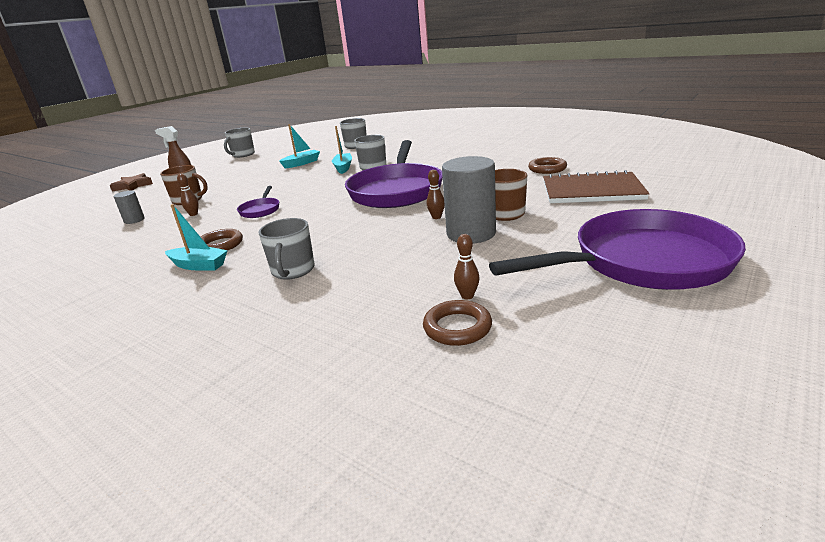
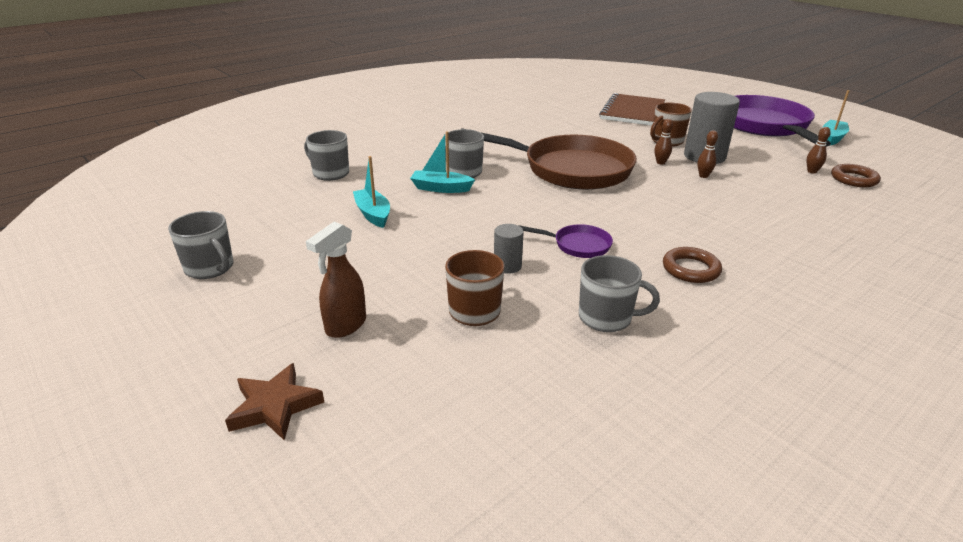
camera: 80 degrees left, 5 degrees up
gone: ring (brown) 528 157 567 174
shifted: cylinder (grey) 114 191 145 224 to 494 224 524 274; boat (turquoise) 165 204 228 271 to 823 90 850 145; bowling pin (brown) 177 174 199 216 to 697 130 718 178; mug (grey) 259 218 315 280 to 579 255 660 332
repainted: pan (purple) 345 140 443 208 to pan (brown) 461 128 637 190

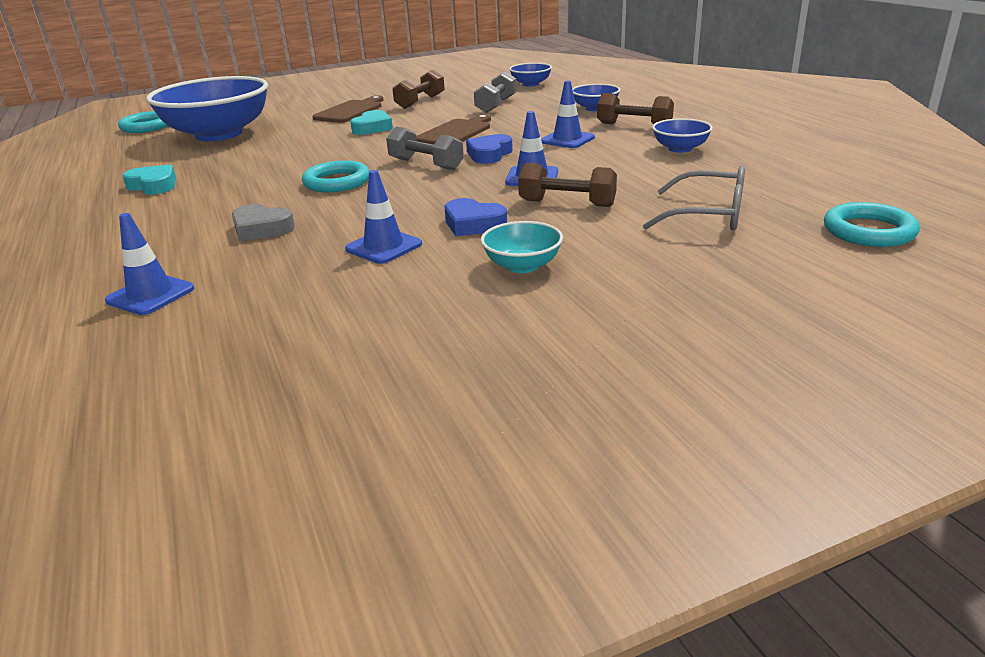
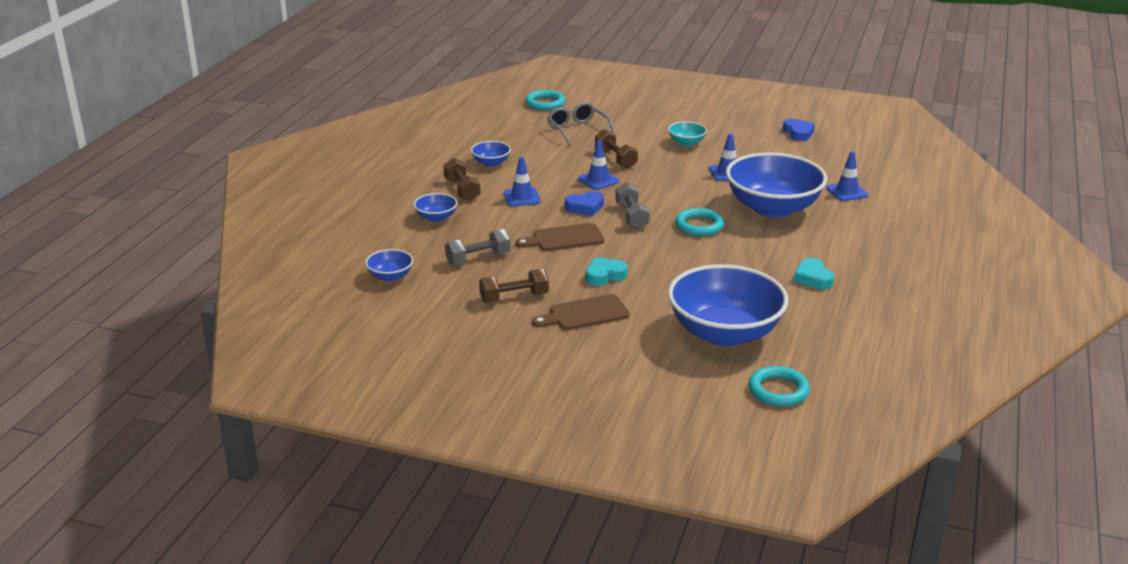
camera: 140 degrees left, 0 degrees up
shifted: heart (blue) 445 198 507 236 to 783 119 815 141
swapped: heart (grey) 232 204 295 241 to bowl (blue) 726 153 827 218

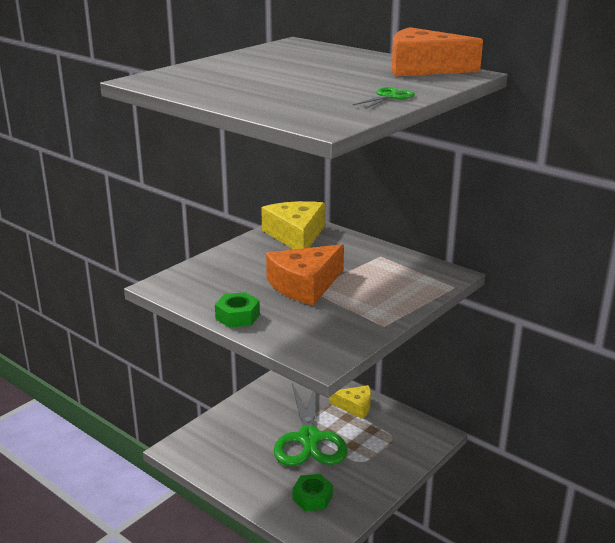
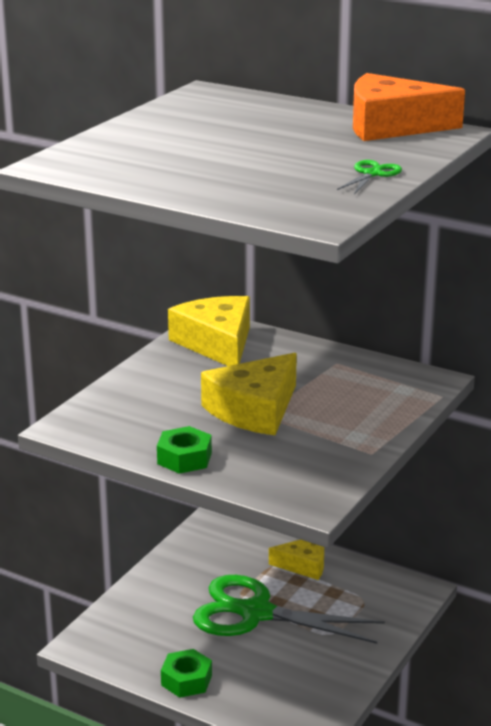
camera: 10 degrees left, 0 degrees up
shifted: nut (green) 293 474 333 511 to 161 649 212 698
repainted: cheese (orange) 266 244 344 306 to cheese (yellow) 201 353 297 435
rotated: scissors (green) 274 383 348 466 = 193 575 385 644 120 degrees clockwise

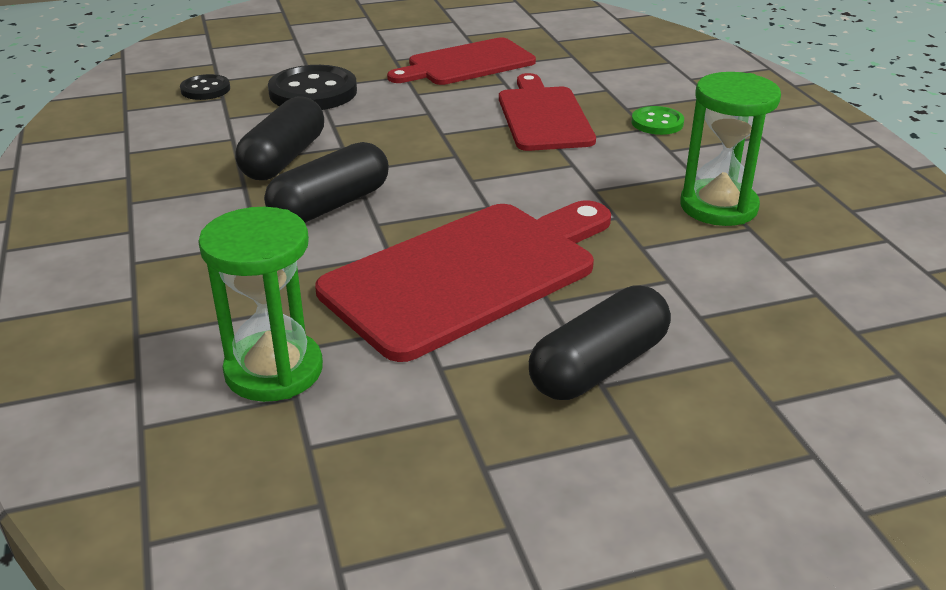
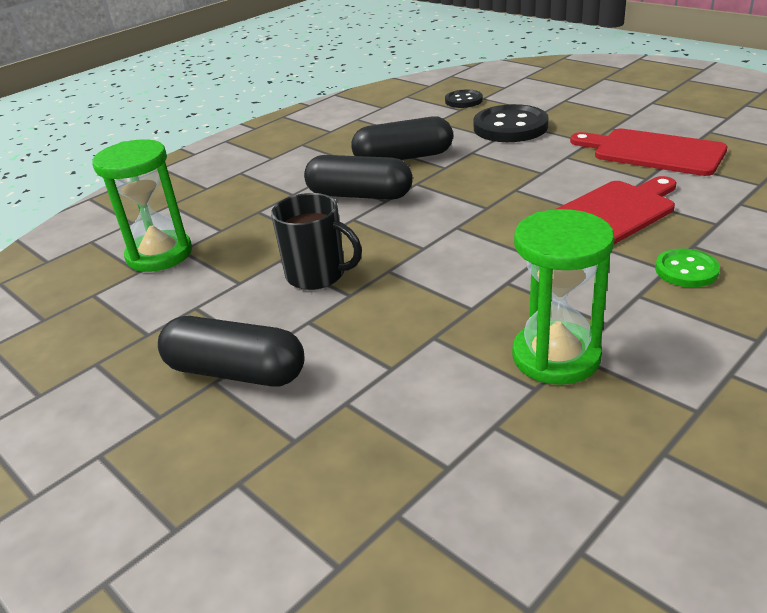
camera: 65 degrees right, 0 degrees up
swapped: cutting board (red) 315 200 611 362 to mug (black) 271 193 362 290

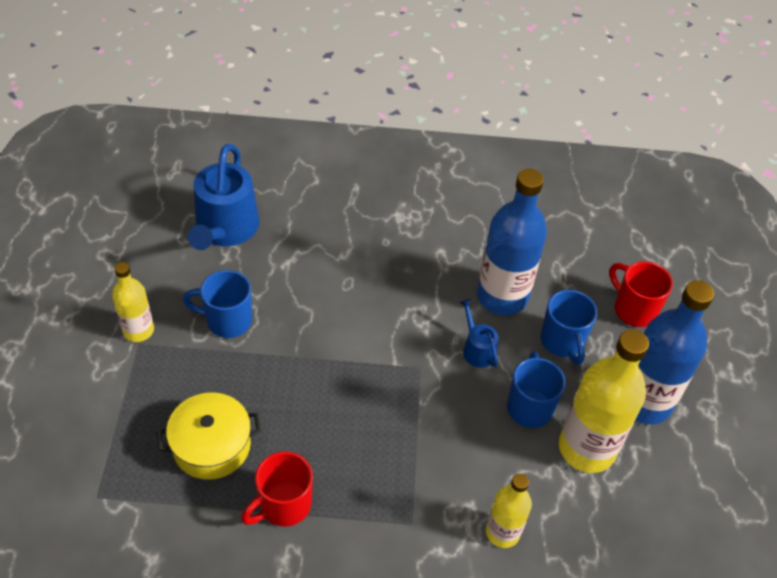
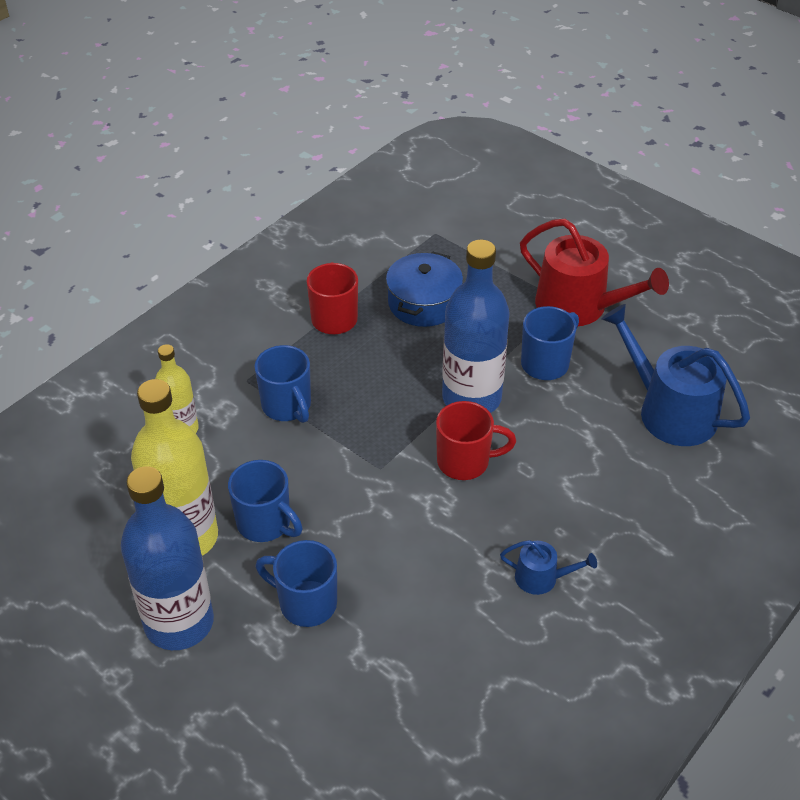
camera: 130 degrees right, 5 degrees down
new: mug (blue) 254 345 311 423
shifted: watering can (blue) 459 299 499 368 to 500 540 597 595; bottle (blue) 477 169 547 315 to 442 240 510 413; mug (red) 609 261 673 327 to 436 401 516 480
swapped: bottle (yellow) 112 262 154 342 to watering can (red) 520 219 669 326
repainted: pot (yellow) 157 392 261 480 to pot (blue) 386 251 463 327

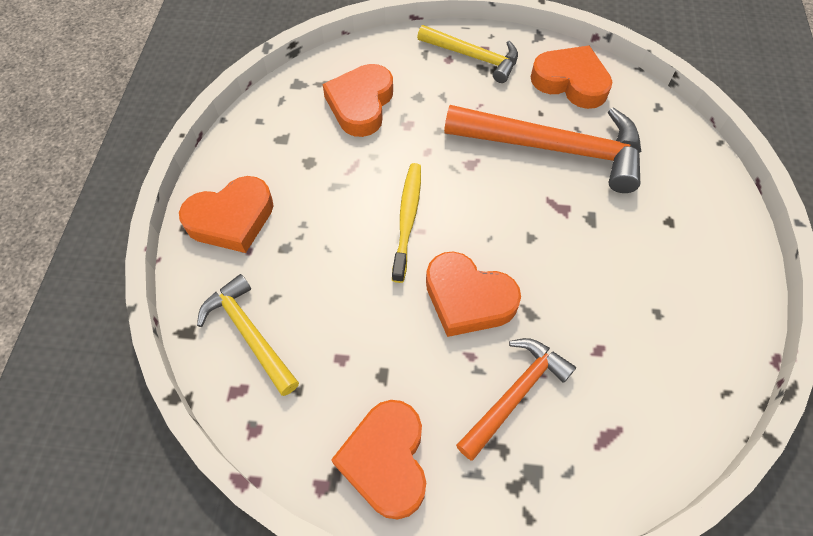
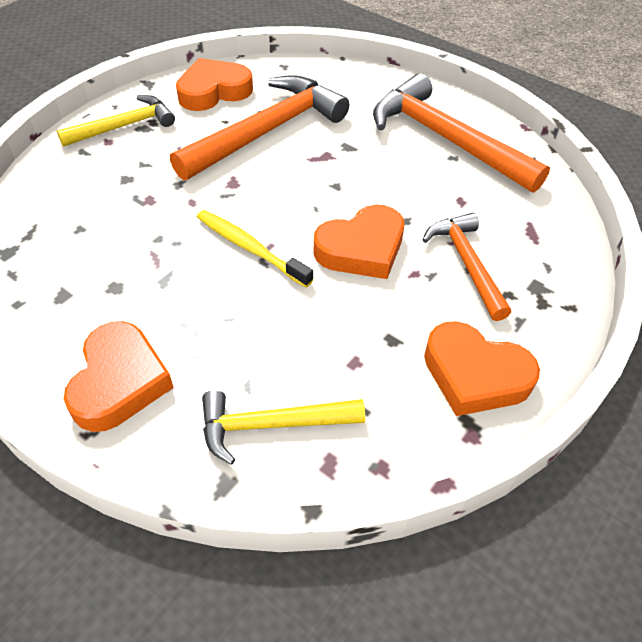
camera: 60 degrees left, 10 degrees down
gone: heart (orange) 322 64 393 137
new: hammer (orange) 373 73 550 193

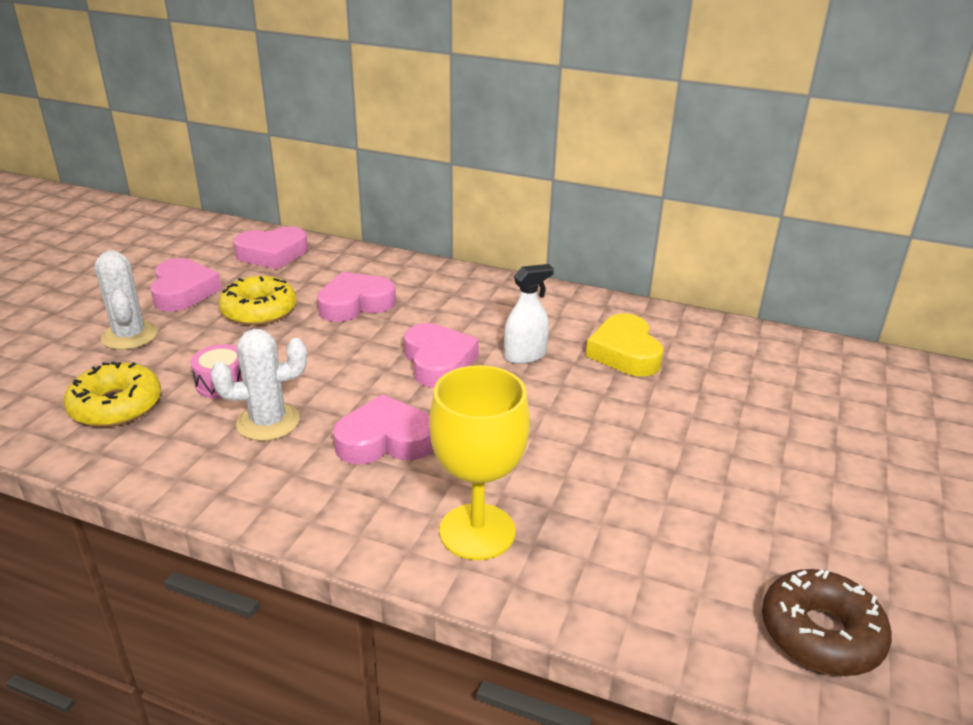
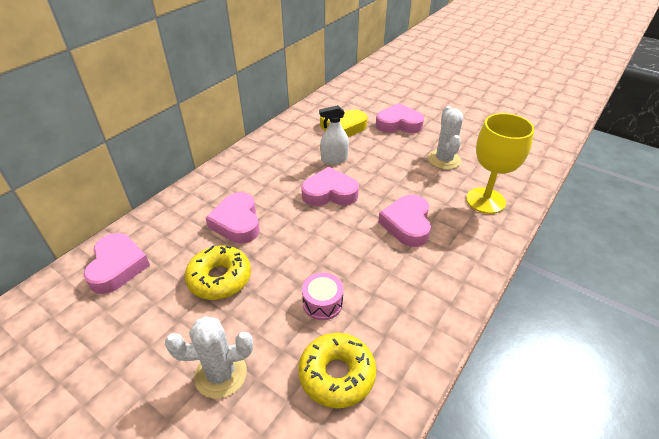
camera: 75 degrees left, 10 degrees up
gone: donut (brown) 762 569 892 676
shifted: heart (pink) 150 258 222 312 to 376 103 424 133; cactus (white) 211 329 307 441 to 428 106 463 169
rotated: spray bottle (white) 504 264 554 364 = 319 105 349 164 90 degrees counterclockwise

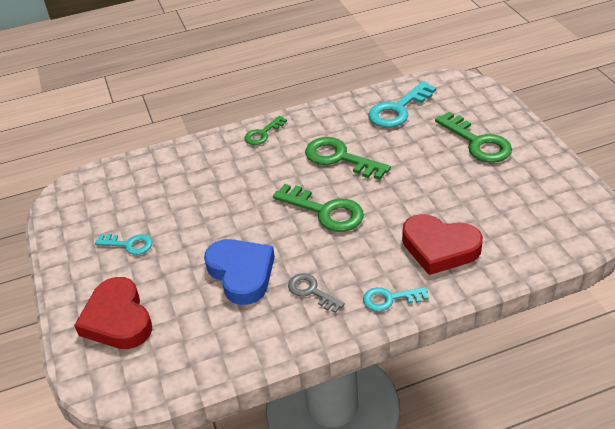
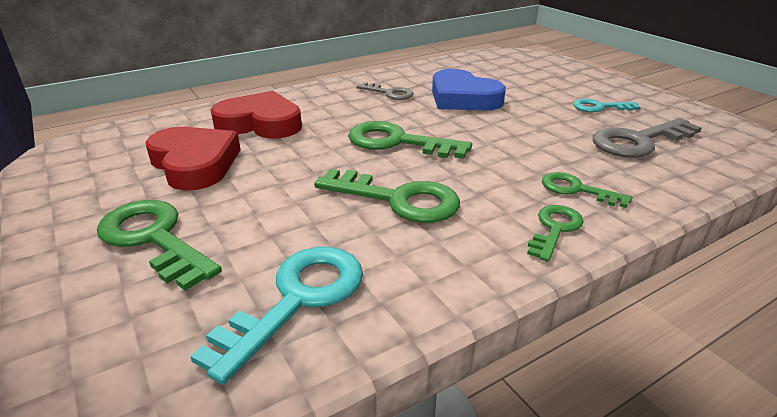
camera: 165 degrees right, 10 degrees down
gone: key (turquoise) 363 287 429 312
new: key (green) 542 172 633 208; key (grey) 593 118 702 158
shifted: heart (red) 74 277 152 349 to 145 127 241 191

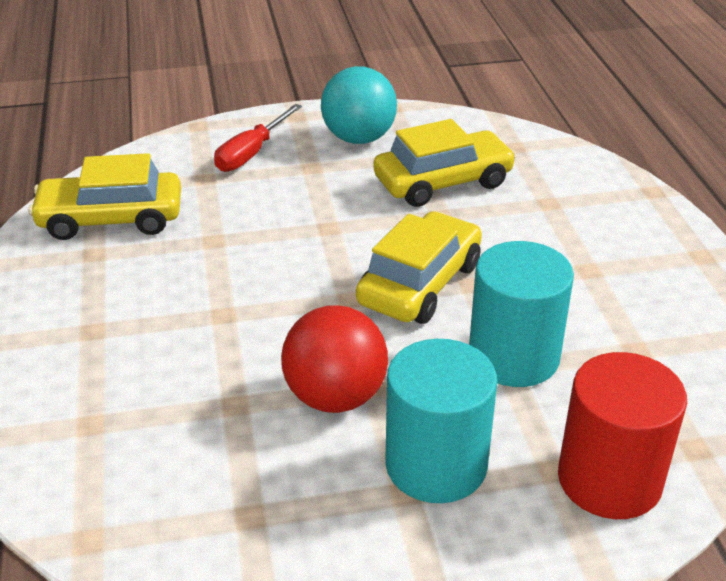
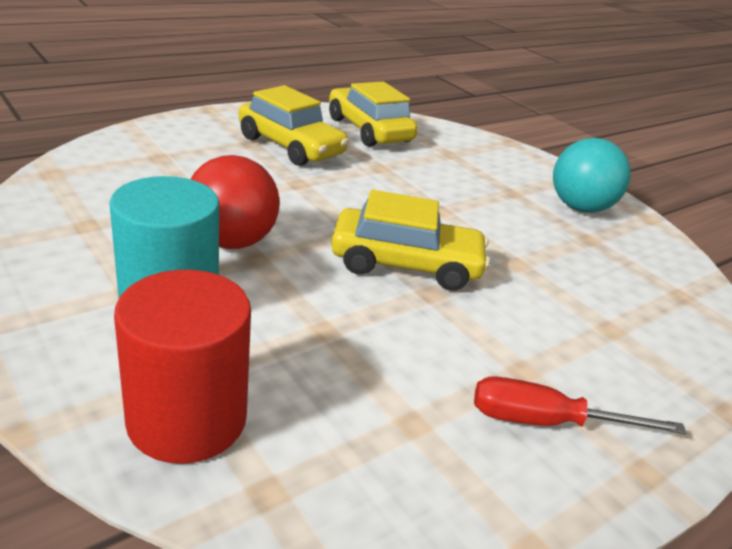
camera: 60 degrees right, 5 degrees down
gone: cylinder (turquoise) 469 241 574 387
shifted: screwdriver (red) 214 104 302 172 to 474 376 687 434; car (yellow) 373 119 516 207 to 238 85 349 166

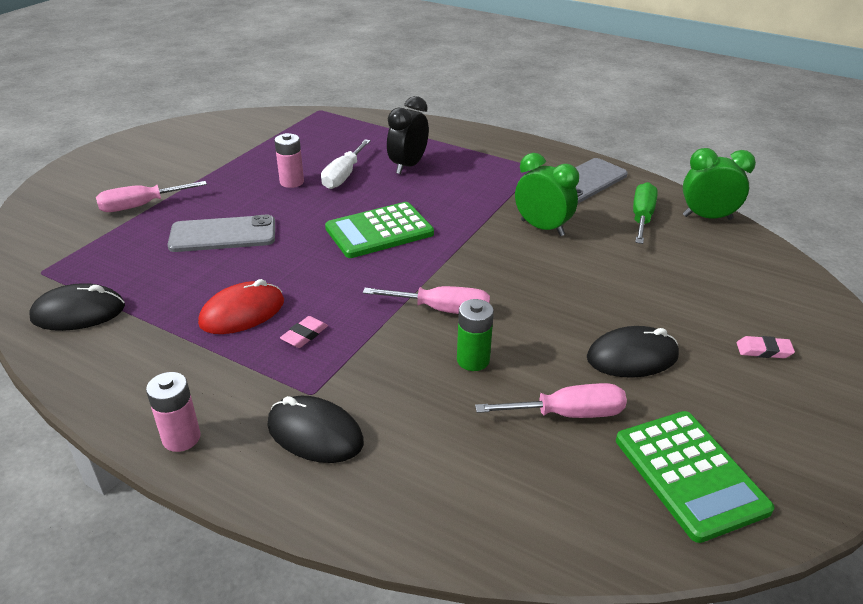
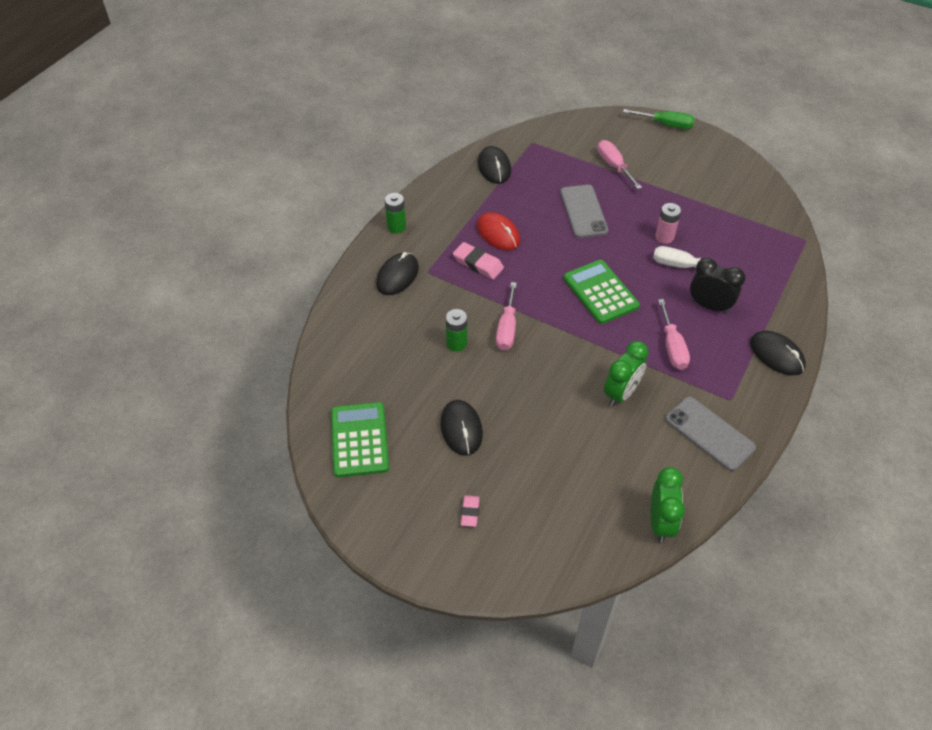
camera: 90 degrees right, 15 degrees up
new: mouse (black) 750 331 806 375
shifted: screwdriver (pink) 475 383 627 418 to 658 299 690 370; screwdriver (green) 633 182 658 244 to 623 109 695 129
repainted: battery (pink) 146 372 201 452 to battery (green) 385 193 406 233
rotated: calculator (green) 616 411 775 543 = 331 402 389 477 105 degrees clockwise
scaled: eraser (pink) 280 316 328 348 = 453 242 504 279 x1.64

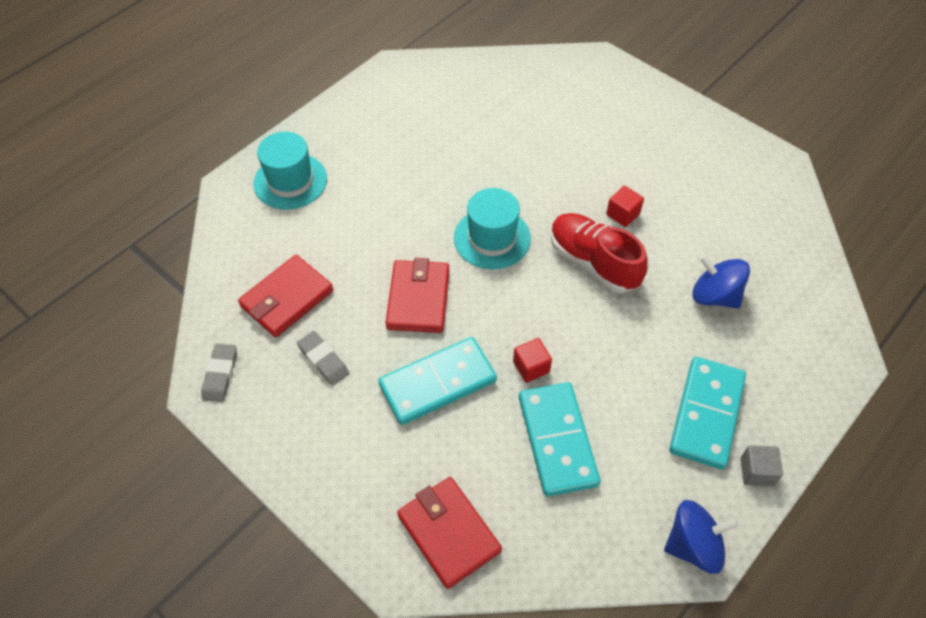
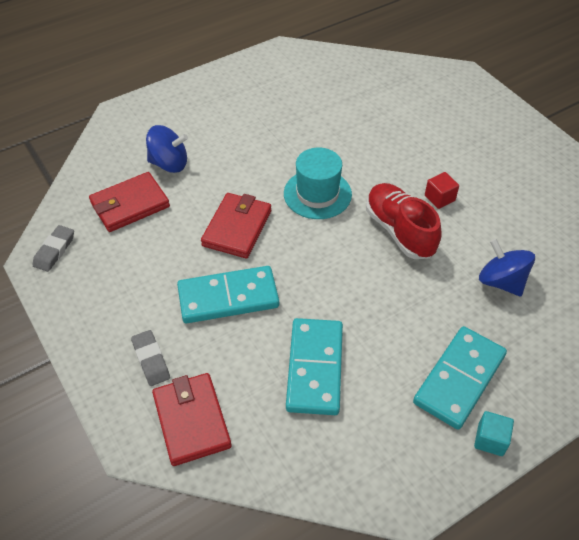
camera: 15 degrees right, 5 degrees down
gone: hat (turquoise) 253 132 327 210; cube (red) 513 338 552 383
shifted: eraser (grey) 297 331 349 386 to 131 330 170 386; spinning top (blue) 664 500 739 574 to 146 125 188 173
repainted: cube (grey) 741 445 783 486 to cube (turquoise) 474 411 514 456

